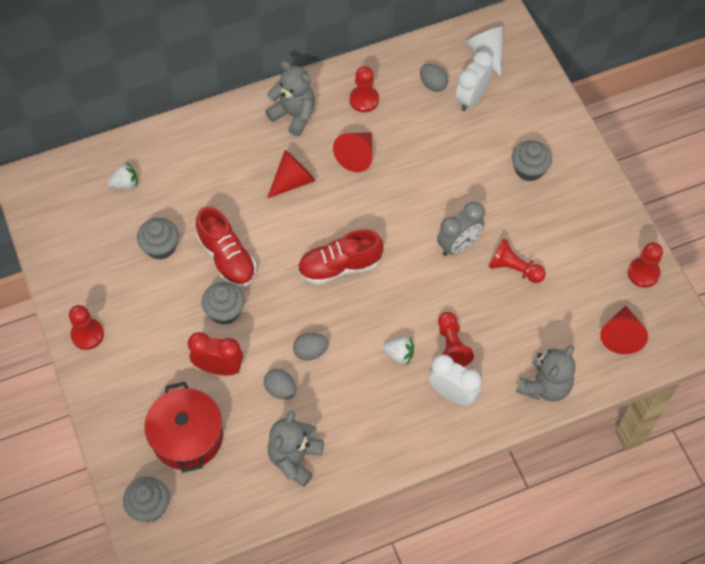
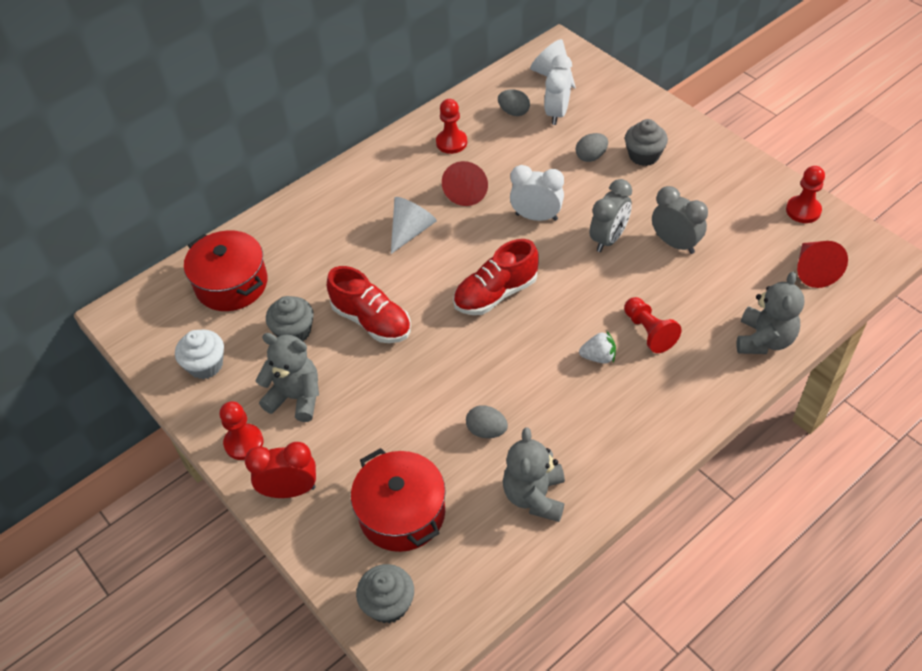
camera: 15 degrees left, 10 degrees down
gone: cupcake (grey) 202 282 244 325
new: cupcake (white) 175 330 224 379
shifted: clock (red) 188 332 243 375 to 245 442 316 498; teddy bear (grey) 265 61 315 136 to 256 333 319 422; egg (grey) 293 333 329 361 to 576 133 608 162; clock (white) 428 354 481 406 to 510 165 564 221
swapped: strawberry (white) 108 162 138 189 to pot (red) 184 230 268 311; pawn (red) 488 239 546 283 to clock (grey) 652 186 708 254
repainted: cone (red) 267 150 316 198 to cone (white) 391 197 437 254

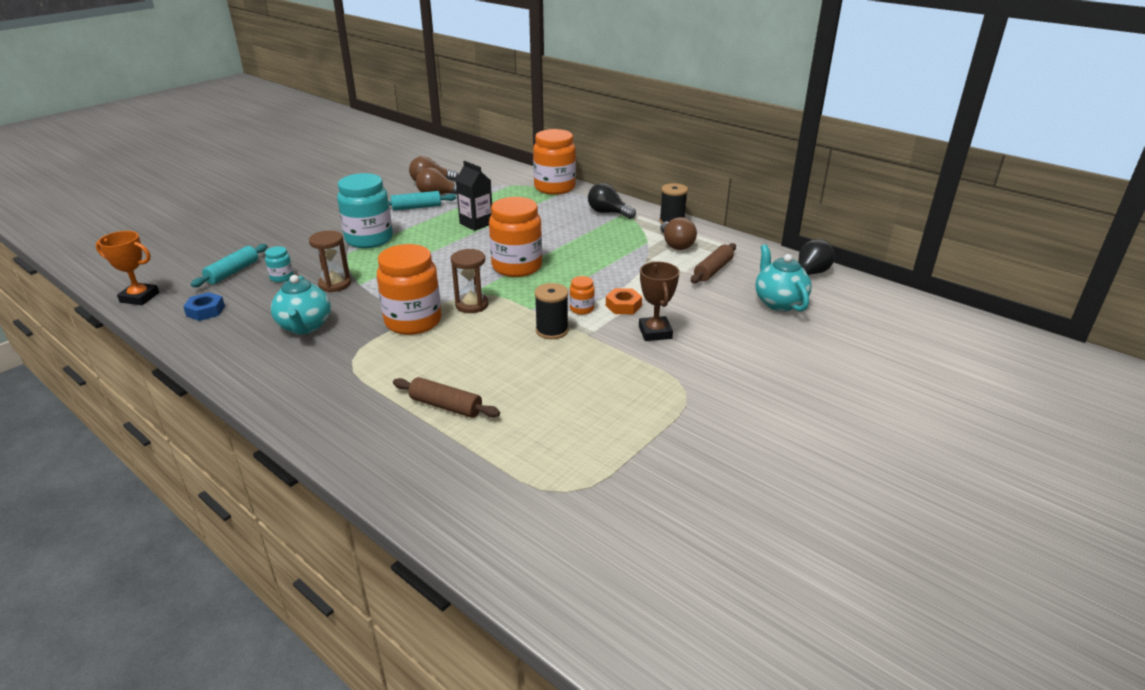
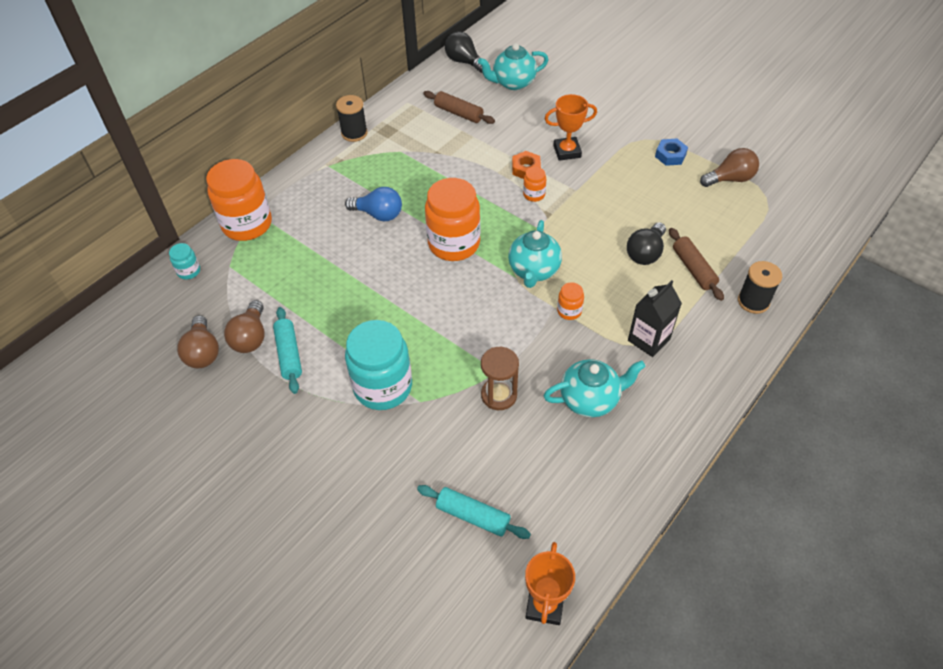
camera: 90 degrees left, 20 degrees up
new: light bulb (blue) 345 187 402 221
shifted: nut (blue) 183 292 225 321 to 655 139 688 166; jar (turquoise) 265 246 293 282 to 169 243 200 280; carton (black) 455 161 492 231 to 628 280 682 357; spool (black) 535 283 568 339 to 738 261 782 314; light bulb (black) 588 183 636 219 to 627 222 666 265; light bulb (brown) 660 217 697 250 to 700 148 759 187
swapped: hourglass (brown) 451 249 488 313 to teapot (turquoise) 508 220 562 288
repainted: trophy (brown) 639 262 680 341 to trophy (orange) 545 94 597 161
rotated: rolling pin (brown) 393 377 500 418 = 669 228 724 301 45 degrees counterclockwise
scaled: jar (orange) 377 244 441 335 = 557 282 584 320 x0.44

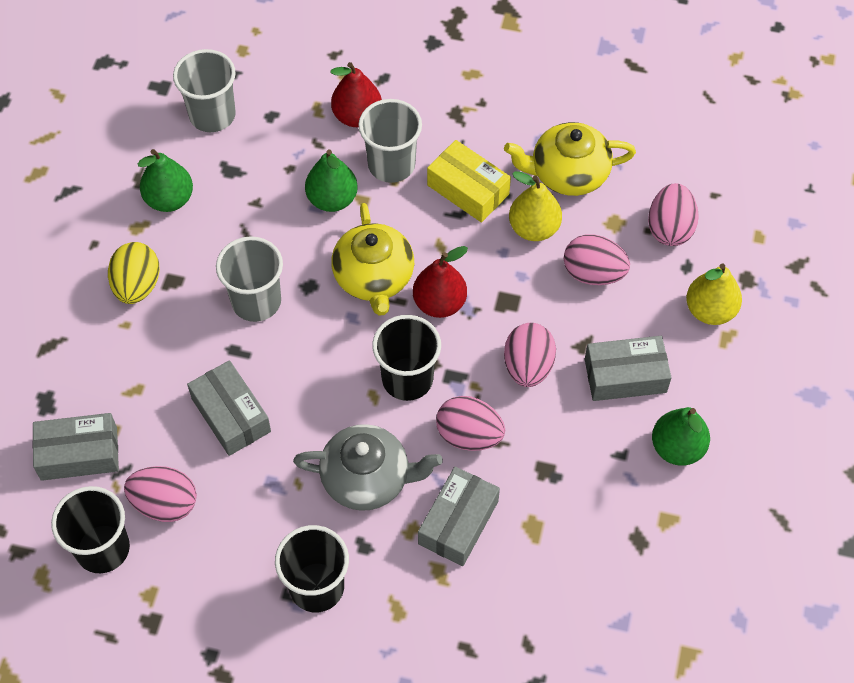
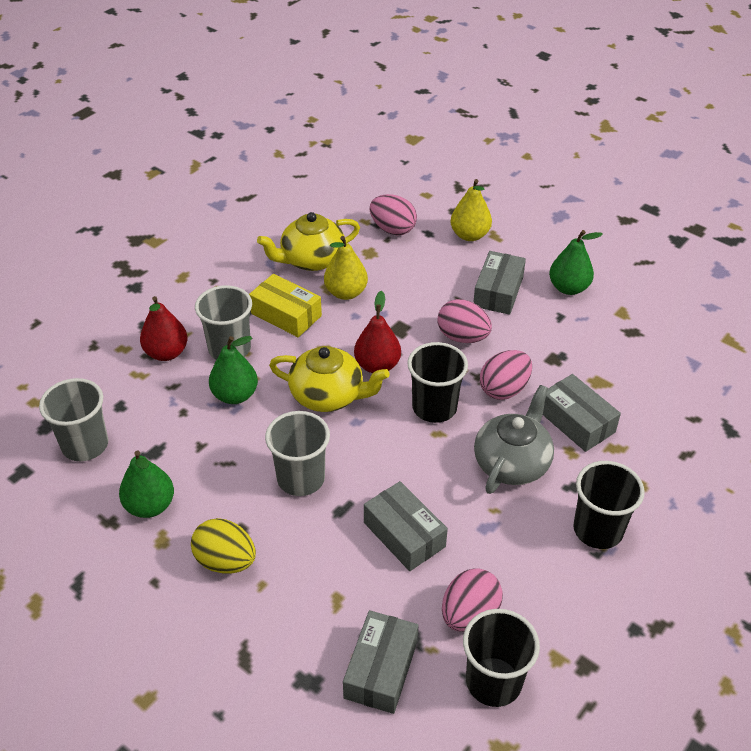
camera: 65 degrees left, 15 degrees down
gone: egg (pink) 564 234 630 285
rotated: box (grey) 187 360 271 456 = 364 481 448 571 60 degrees clockwise; box (yellow) 427 140 511 223 = 249 274 322 337 60 degrees clockwise; teapot (yellow) 504 122 636 196 = 257 212 360 271 45 degrees clockwise

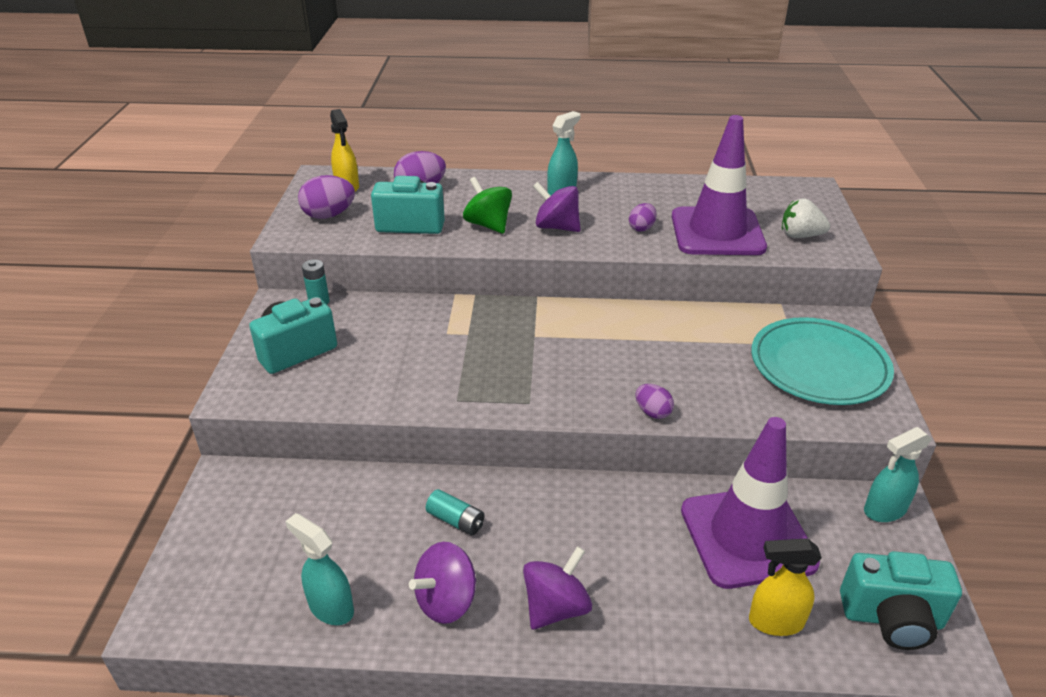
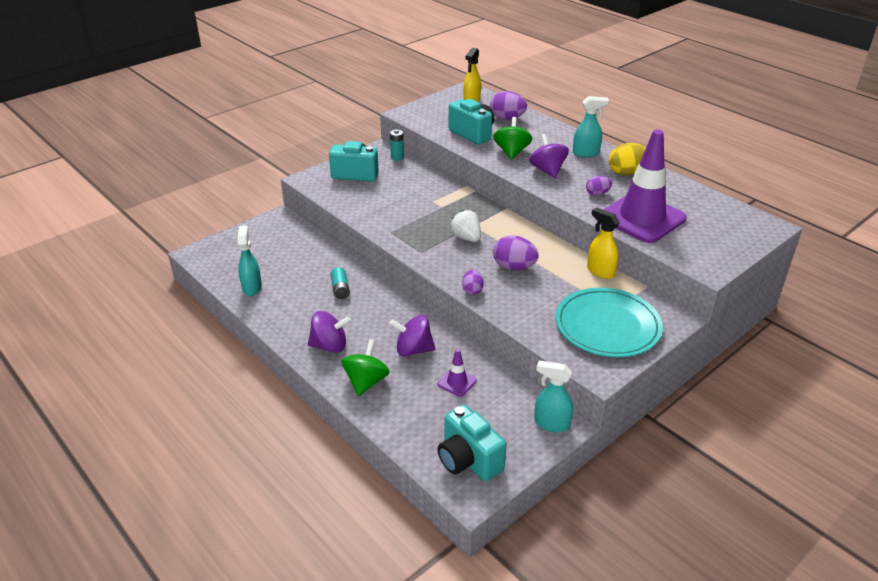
camera: 45 degrees right, 0 degrees up
new: spinning top (green) 341 339 390 396; egg (yellow) 609 143 646 175
shifted: egg (purple) 298 175 355 219 to 493 235 539 270; spinning top (purple) 409 542 476 624 to 389 315 436 356; spray bottle (yellow) 749 538 822 636 to 587 207 620 279; strawberry (white) 782 198 830 238 to 450 210 481 242
scaled: traffic cone (purple) 681 417 820 589 = 438 349 477 397 x0.41

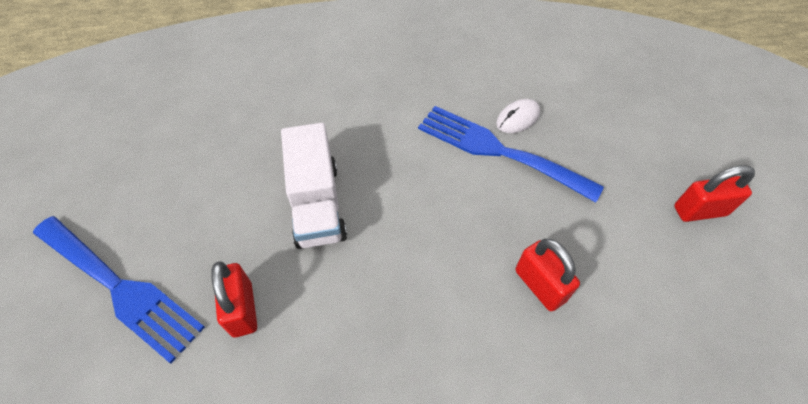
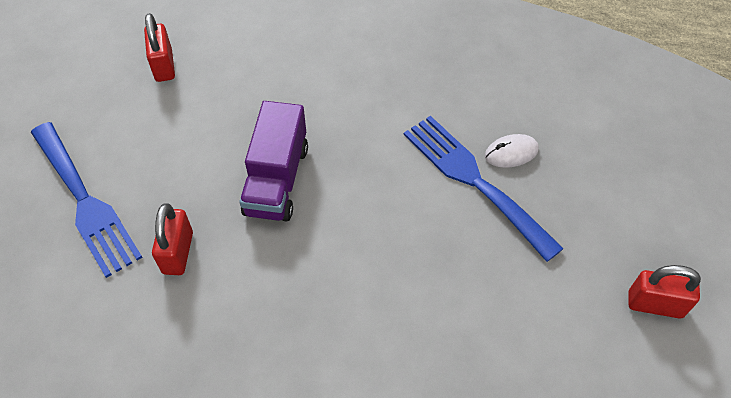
camera: 20 degrees right, 0 degrees up
shifted: padlock (red) 515 239 580 311 to 144 13 175 82
repainted: truck (white) 281 123 347 249 to truck (purple) 239 101 308 221

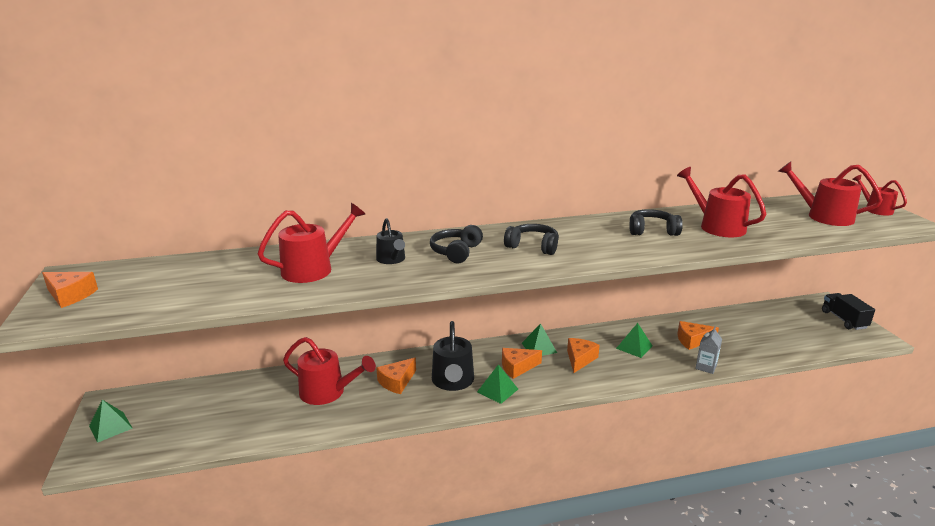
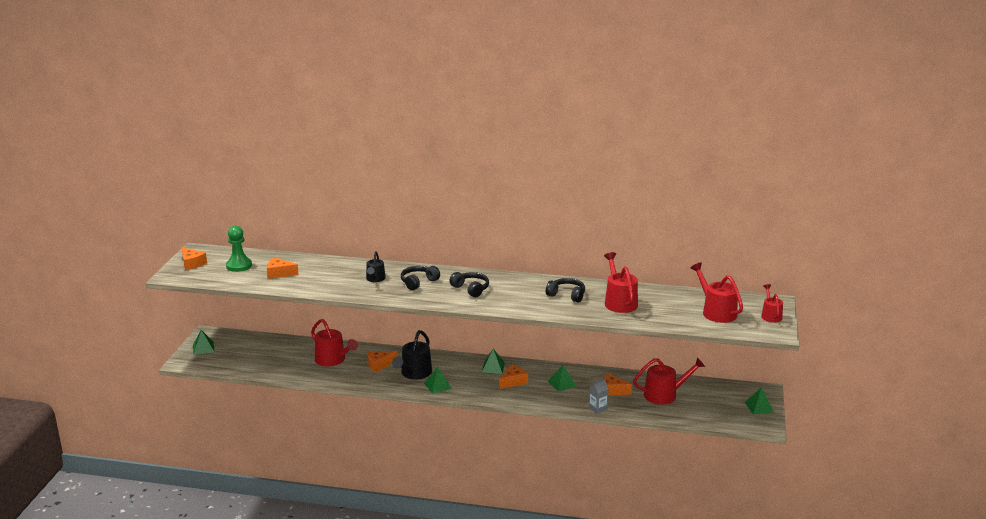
camera: 25 degrees right, 0 degrees up
new: pawn (green) 226 226 252 272
shifted: watering can (red) 258 203 365 283 to 633 357 705 405; cheese (orange) 502 348 542 379 to 267 257 299 279
swapped: truck (black) 822 293 875 330 to pyramid (green) 745 387 774 414

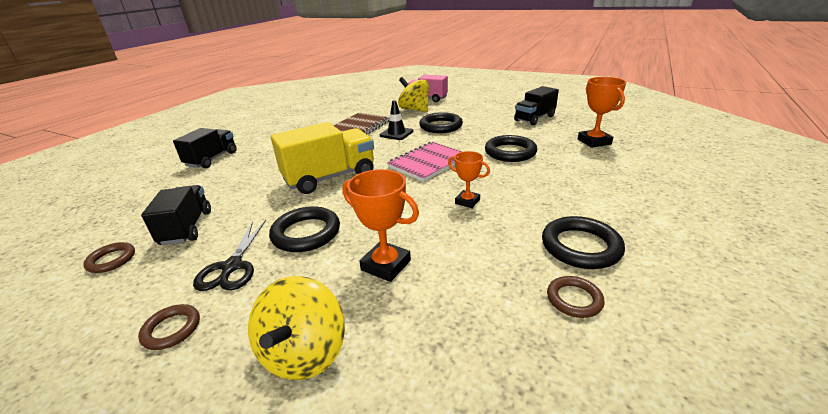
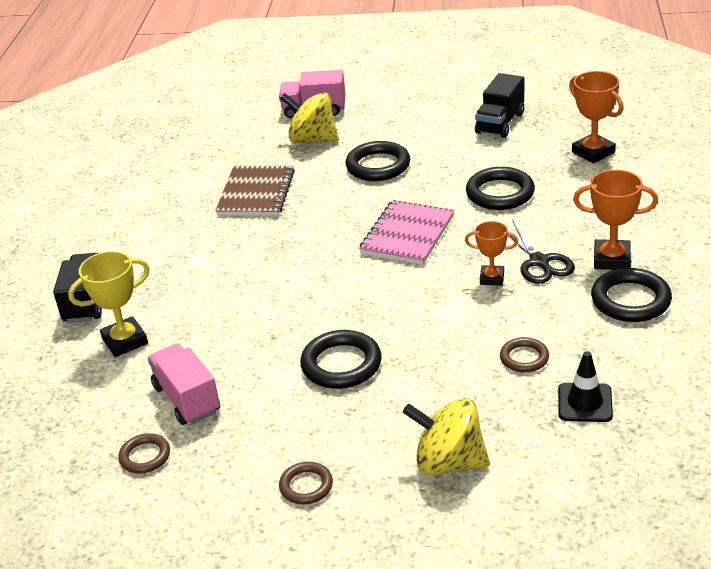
camera: 20 degrees left, 5 degrees up
gone: truck (yellow) 271 122 374 194
new: trophy (yellow) 68 251 150 357
shifted: scissors (black) 193 220 266 291 to 508 219 575 284; trophy (orange) 342 169 419 282 to 573 170 658 270; traffic cone (black) 380 100 414 140 to 558 351 613 422; ring (brown) 547 276 605 318 to 500 337 549 373
repainted: truck (black) 141 185 211 246 to truck (pink) 148 343 220 425
rotated: spinning top (yellow) 248 276 345 380 = 403 398 490 475 120 degrees clockwise

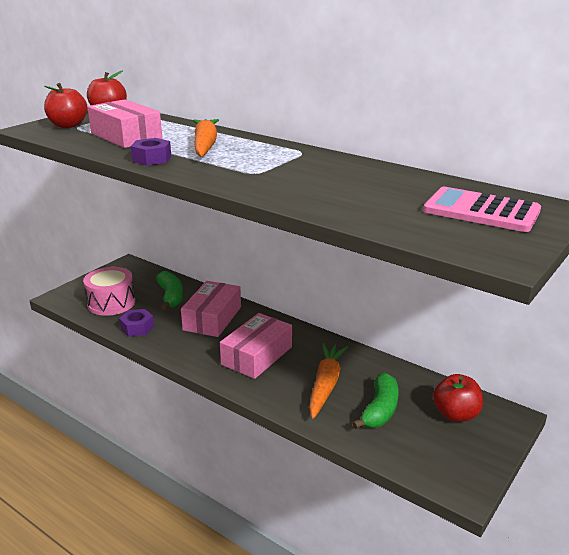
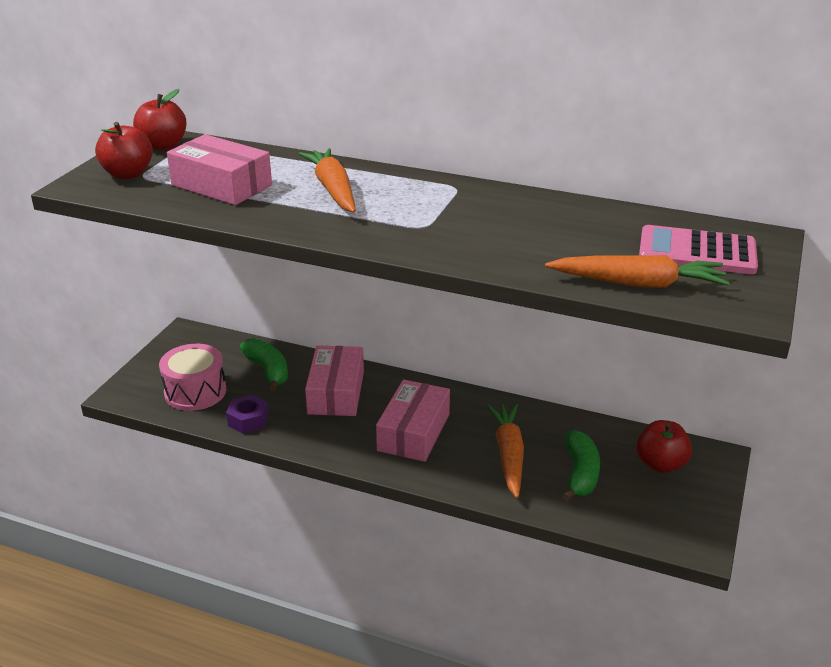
camera: 15 degrees left, 5 degrees up
gone: nut (purple) 131 138 171 166
new: carrot (orange) 545 255 729 288

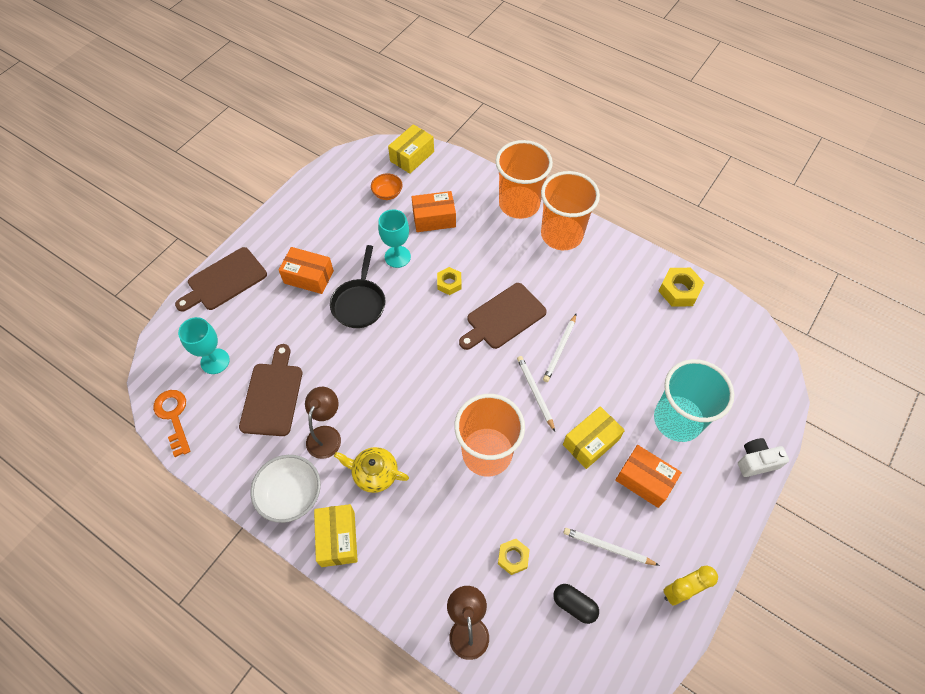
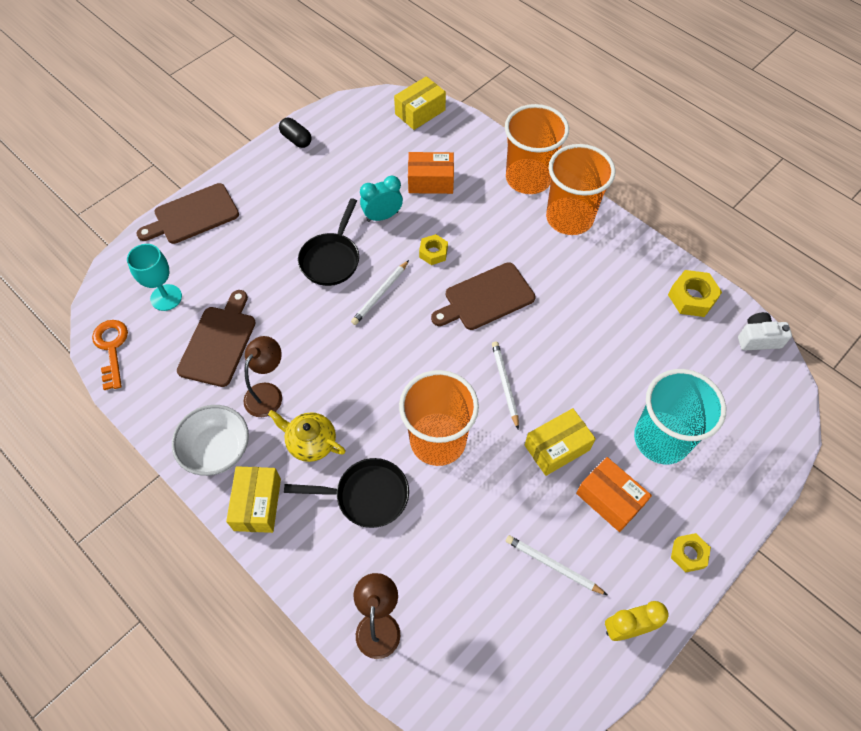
camera: 10 degrees right, 0 degrees up
gone: box (orange) 279 247 334 294; bowl (orange) 371 173 403 200
new: pan (black) 284 458 409 528
shifted: nut (yellow) 498 539 530 575 to 671 533 711 573; pencil (white) 543 314 576 382 to 351 260 409 325; capsule (black) 553 584 599 624 to 279 118 311 148; camera (white) 738 438 789 477 to 738 312 792 351
swapped: goblet (turquoise) 378 209 411 268 to clock (turquoise) 360 176 403 222

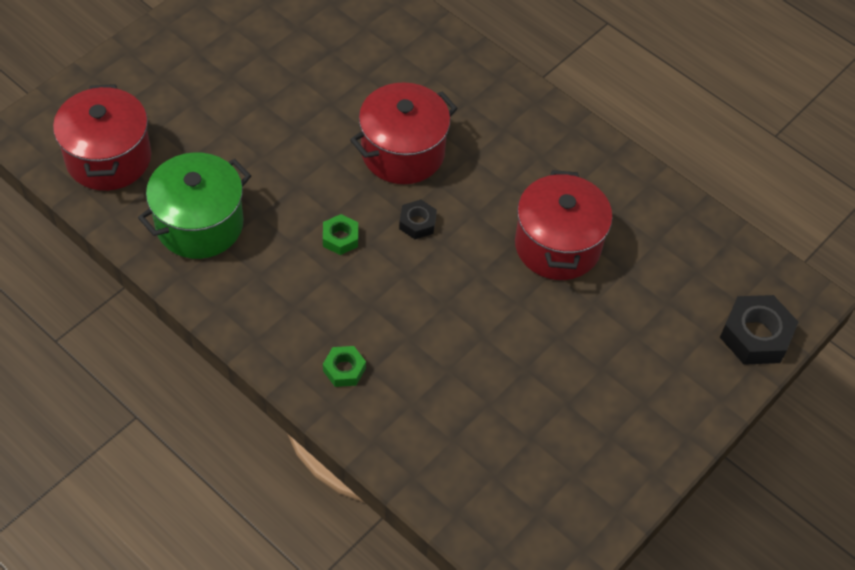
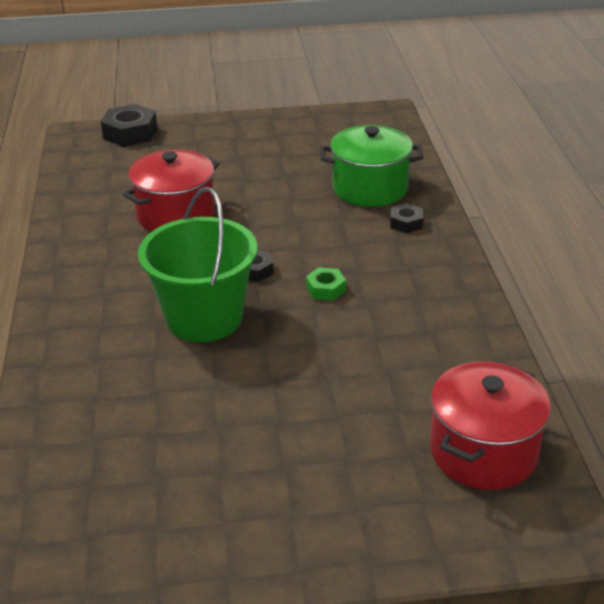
camera: 135 degrees left, 20 degrees down
shifted: pot (green) 138 152 251 259 to 320 125 423 207
swapped: pot (red) 350 82 458 184 to bucket (green) 138 187 257 342
repainted: nut (green) 323 346 366 387 to nut (black) 390 203 423 233

